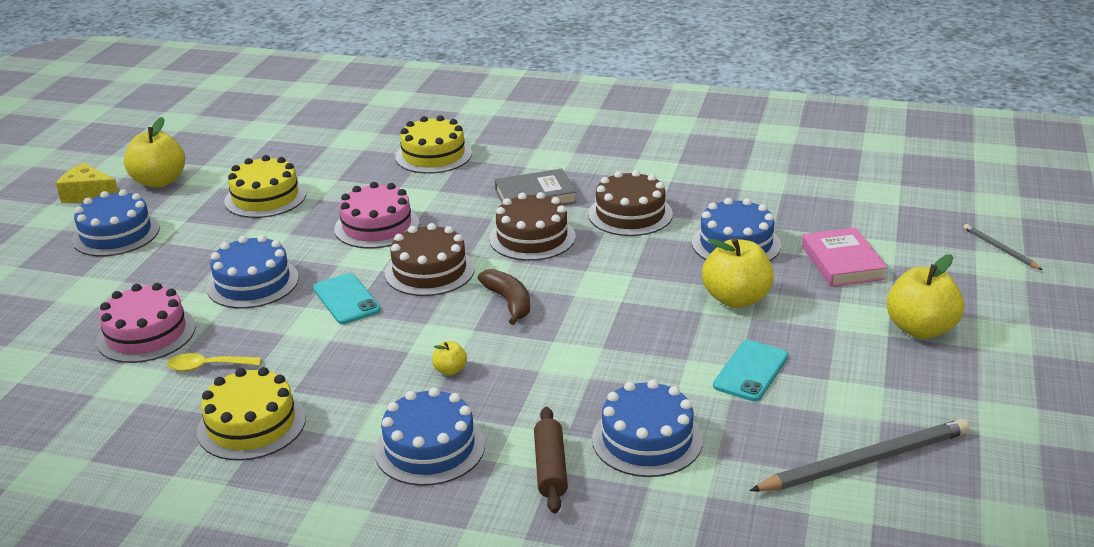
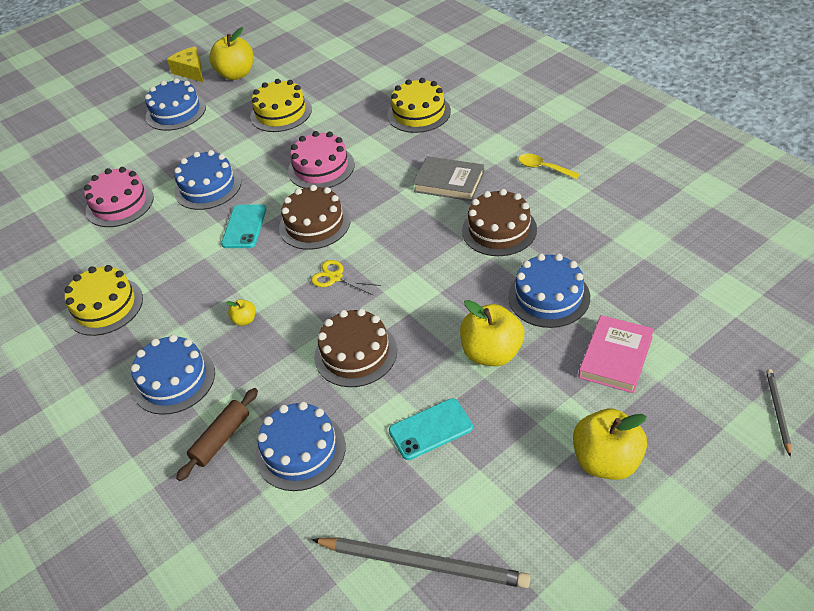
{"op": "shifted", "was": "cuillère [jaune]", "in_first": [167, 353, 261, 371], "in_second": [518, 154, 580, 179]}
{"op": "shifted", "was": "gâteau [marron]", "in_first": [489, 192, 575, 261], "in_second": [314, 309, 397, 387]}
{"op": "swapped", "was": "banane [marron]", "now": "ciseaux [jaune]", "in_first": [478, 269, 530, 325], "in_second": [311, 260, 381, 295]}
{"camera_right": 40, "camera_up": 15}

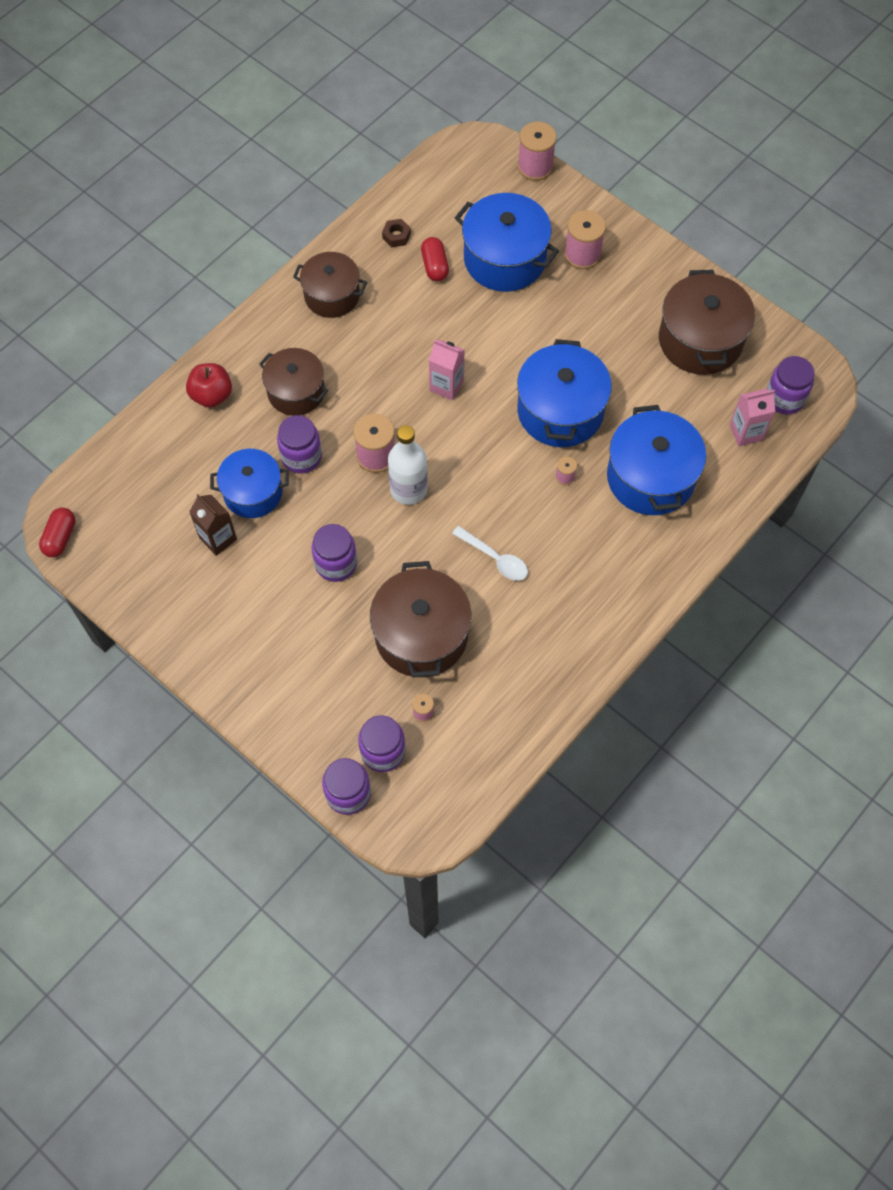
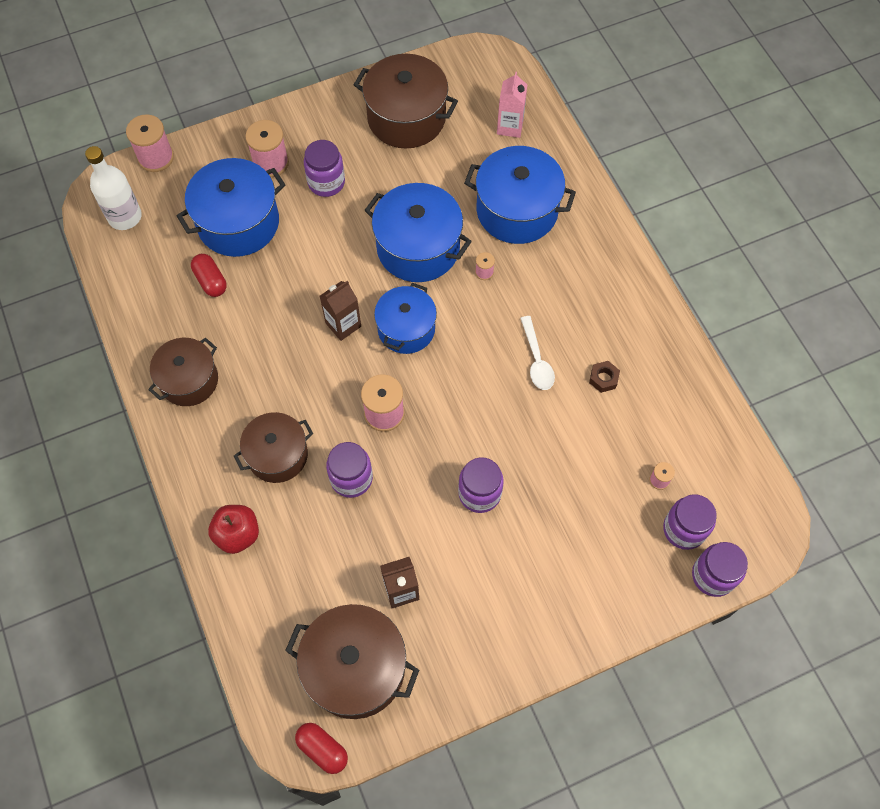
{"op": "shifted", "was": "marmite [bleu]", "in_first": [210, 449, 289, 518], "in_second": [374, 283, 437, 354]}
{"op": "shifted", "was": "marmite [marron]", "in_first": [370, 561, 471, 678], "in_second": [285, 604, 419, 719]}
{"op": "shifted", "was": "écrou [marron]", "in_first": [382, 219, 411, 247], "in_second": [589, 361, 620, 393]}
{"op": "shifted", "was": "bouteille [blanc]", "in_first": [388, 425, 428, 505], "in_second": [85, 146, 142, 230]}
{"op": "shifted", "was": "bocal [violet]", "in_first": [767, 356, 814, 414], "in_second": [304, 140, 345, 197]}
{"op": "repainted", "was": "brique de lait [rose]", "now": "brique de lait [marron]", "in_first": [429, 340, 464, 400], "in_second": [320, 281, 361, 341]}
{"op": "rotated", "was": "gélule [rouge]", "in_first": [421, 237, 449, 282], "in_second": [191, 254, 227, 297], "clockwise": 45}
{"op": "rotated", "was": "cuillère [blanc]", "in_first": [452, 526, 528, 581], "in_second": [520, 316, 555, 390], "clockwise": 105}
{"camera_right": -65, "camera_up": 0}

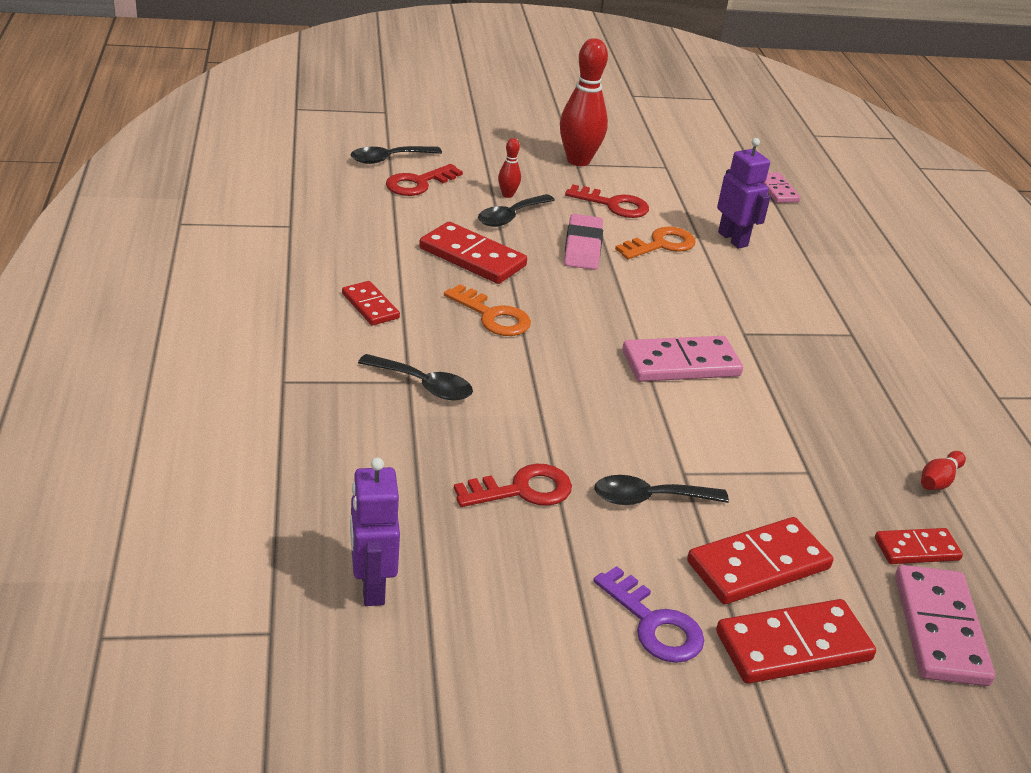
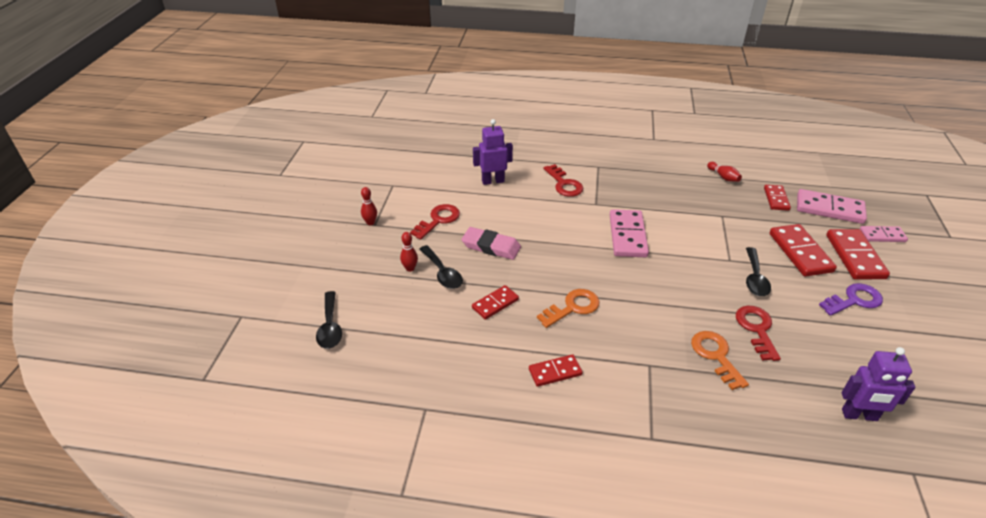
{"op": "gone", "was": "cuillère [noir]", "in_first": [358, 354, 473, 400]}
{"op": "shifted", "was": "clé [rouge]", "in_first": [386, 164, 463, 196], "in_second": [543, 164, 583, 197]}
{"op": "shifted", "was": "clé [orange]", "in_first": [615, 227, 695, 259], "in_second": [691, 331, 749, 390]}
{"op": "shifted", "was": "domino [rose]", "in_first": [763, 172, 801, 203], "in_second": [860, 226, 908, 242]}
{"op": "scaled", "was": "domino [rouge]", "in_first": [419, 222, 527, 284], "in_second": [472, 285, 519, 320], "ratio": 0.6}
{"op": "scaled", "was": "quille [rouge]", "in_first": [560, 38, 608, 166], "in_second": [361, 187, 377, 225], "ratio": 0.46}
{"camera_right": -70, "camera_up": 5}

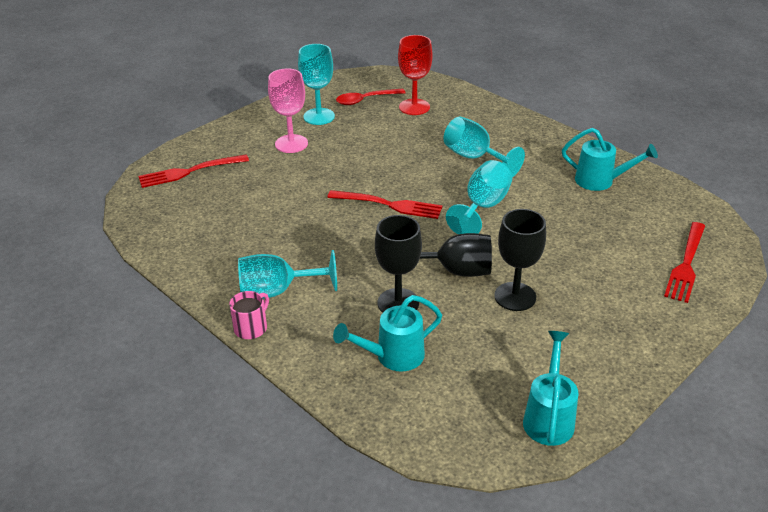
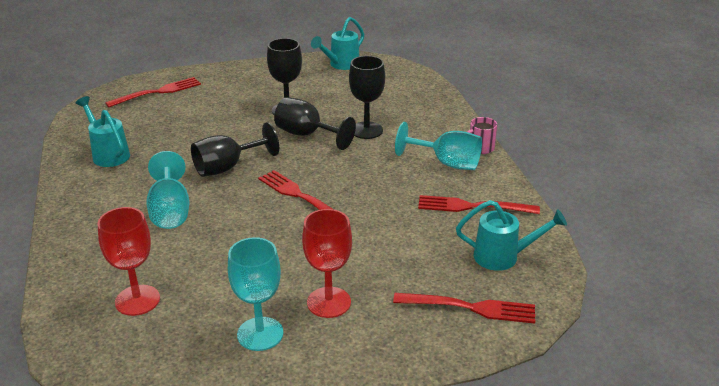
{"op": "gone", "was": "cuillère [rouge]", "in_first": [336, 88, 406, 105]}
{"op": "new", "now": "fourchette [rouge]", "in_second": [418, 195, 540, 214]}
{"op": "shifted", "was": "arrosoir [turquoise]", "in_first": [333, 295, 442, 372], "in_second": [456, 200, 567, 271]}
{"op": "repainted", "was": "verre à pied [rose]", "now": "verre à pied [rouge]", "in_first": [268, 68, 308, 153], "in_second": [302, 209, 352, 318]}
{"op": "repainted", "was": "verre à pied [turquoise]", "now": "verre à pied [noir]", "in_first": [446, 160, 512, 234], "in_second": [191, 122, 279, 177]}
{"camera_right": -150, "camera_up": -5}

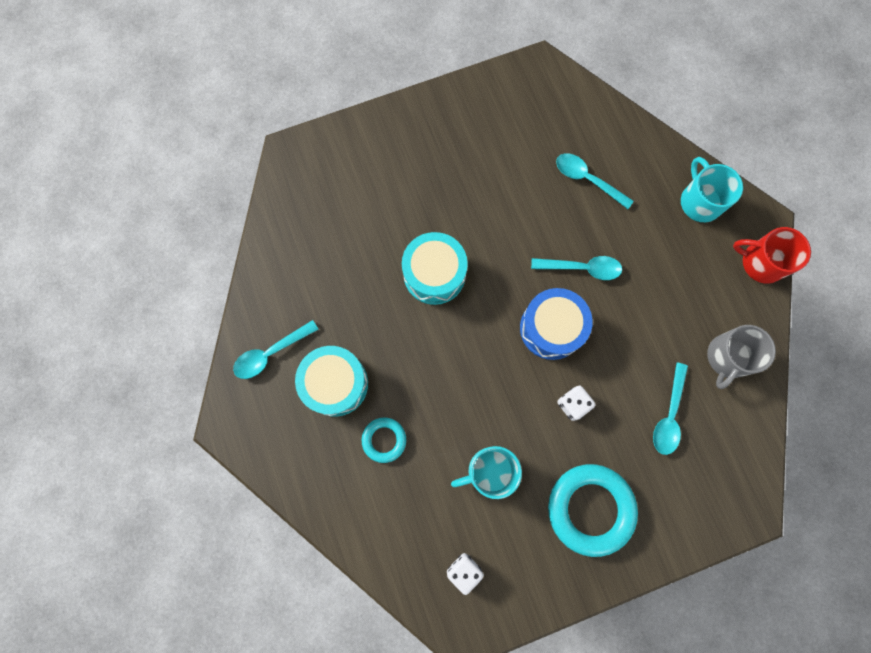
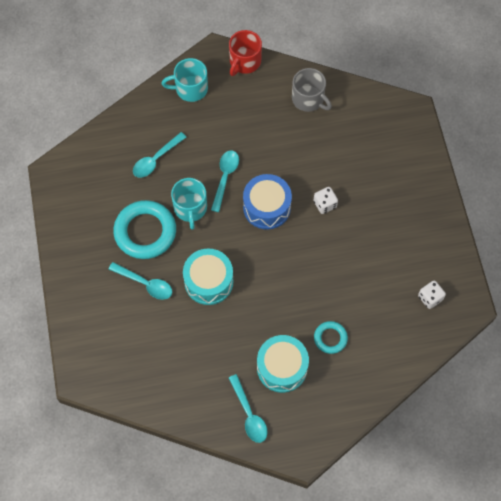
{"op": "shifted", "was": "tasse [turquoise]", "in_first": [451, 446, 522, 499], "in_second": [171, 178, 207, 230]}
{"op": "shifted", "was": "anneau [turquoise]", "in_first": [548, 464, 638, 557], "in_second": [113, 200, 176, 259]}
{"op": "shifted", "was": "cuillère [turquoise]", "in_first": [653, 363, 688, 455], "in_second": [109, 262, 172, 300]}
{"camera_right": -80, "camera_up": -10}

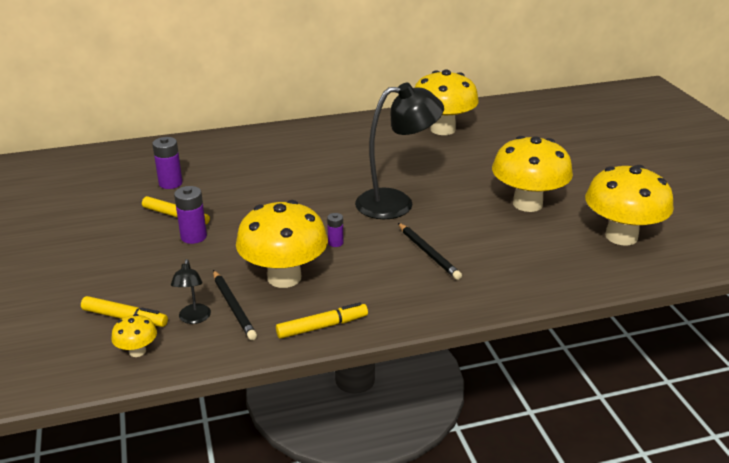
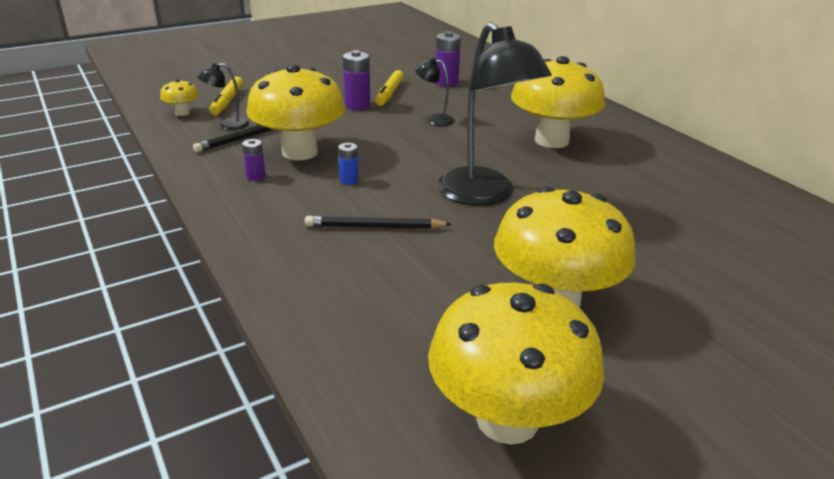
{"op": "gone", "was": "feutre [jaune]", "in_first": [276, 302, 368, 339]}
{"op": "new", "now": "pile [bleu]", "in_second": [338, 143, 359, 185]}
{"op": "new", "now": "lampe [noir]", "in_second": [415, 58, 454, 126]}
{"op": "shifted", "was": "pile [violet]", "in_first": [327, 213, 344, 247], "in_second": [242, 139, 266, 181]}
{"op": "shifted", "was": "champignon [jaune]", "in_first": [414, 70, 479, 135], "in_second": [511, 56, 605, 148]}
{"op": "rotated", "was": "crayon [noir]", "in_first": [398, 223, 462, 280], "in_second": [305, 216, 452, 229], "clockwise": 45}
{"camera_right": 75, "camera_up": 0}

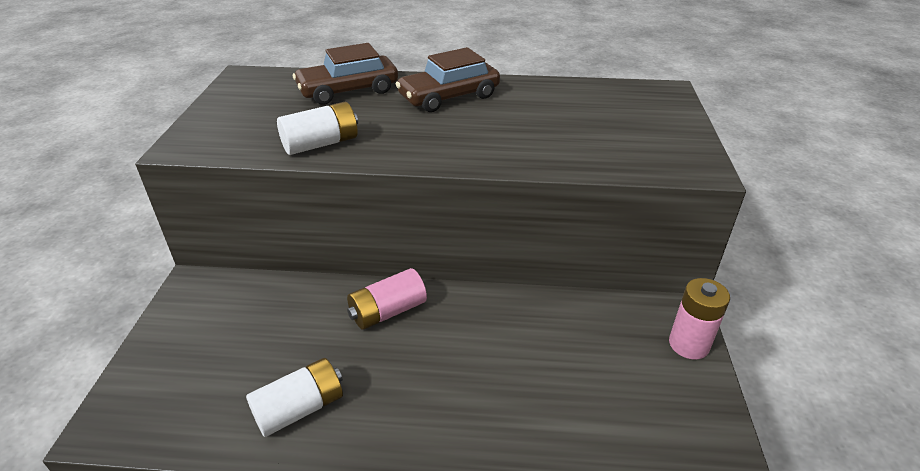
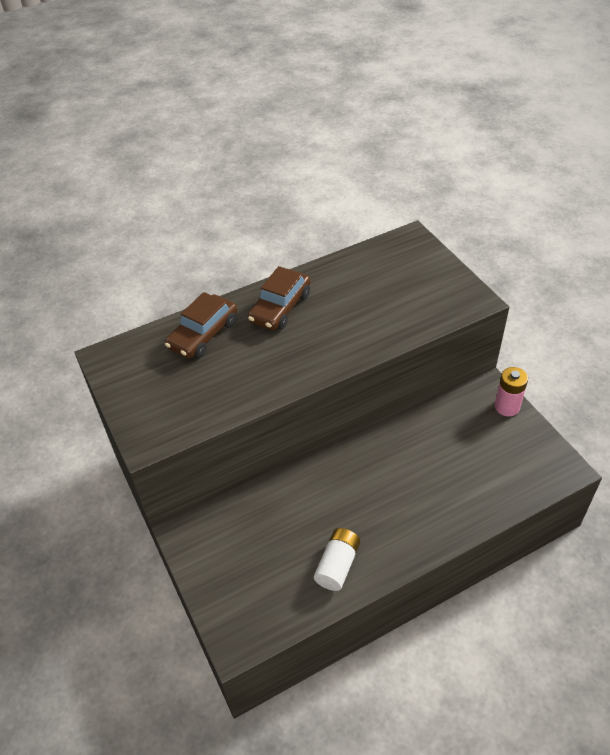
{"op": "gone", "was": "pile [blanc]", "in_first": [277, 102, 358, 155]}
{"op": "gone", "was": "pile [rose]", "in_first": [347, 268, 427, 330]}
{"camera_right": -30, "camera_up": 10}

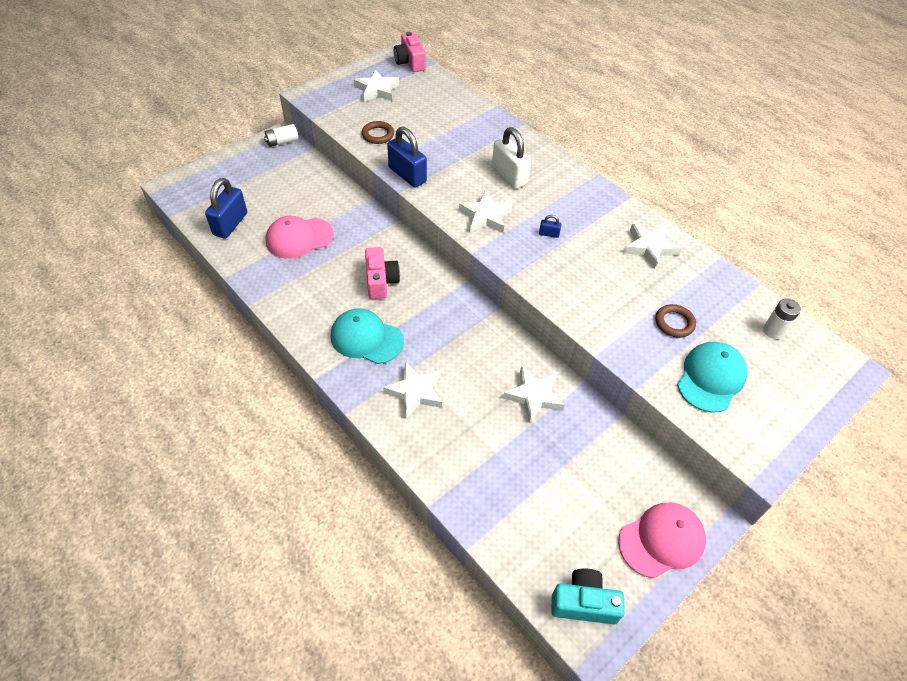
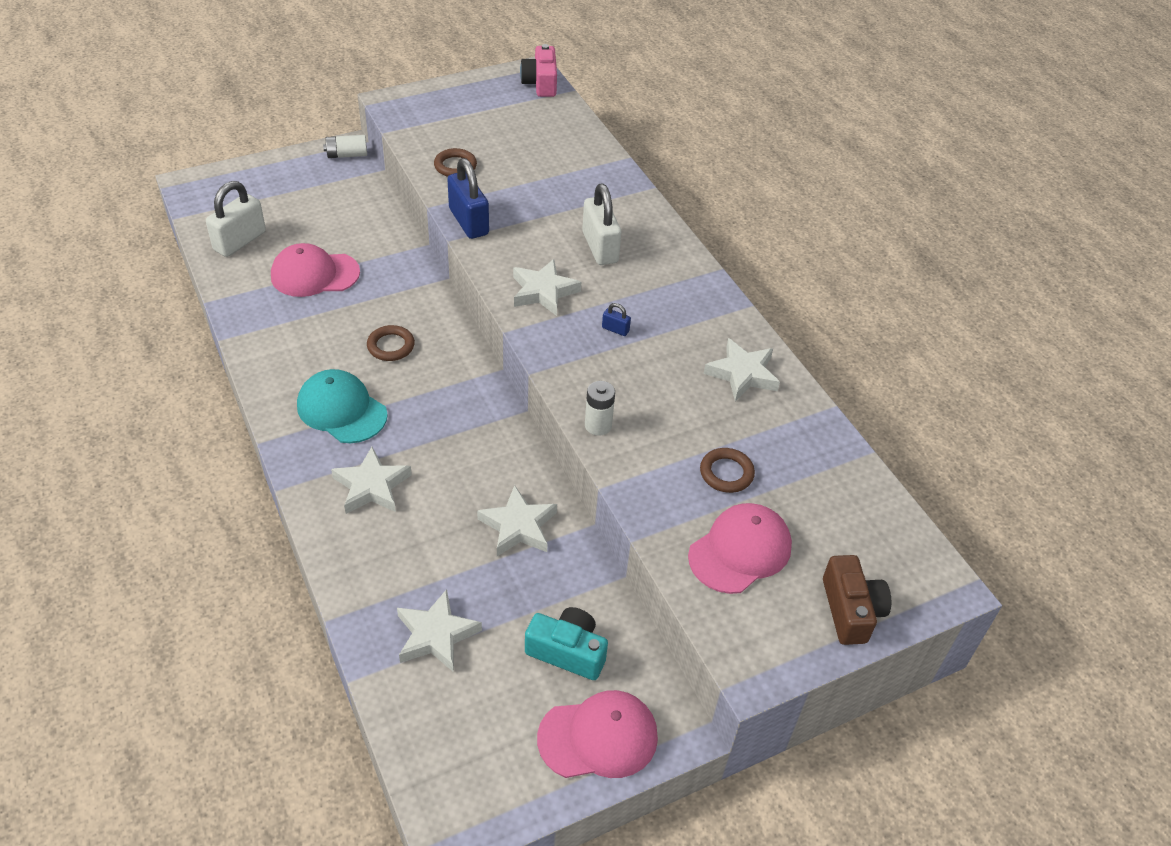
{"op": "new", "now": "appareil photo [marron]", "in_second": [823, 555, 891, 645]}
{"op": "shifted", "was": "étoile [blanc]", "in_first": [354, 70, 399, 102], "in_second": [397, 589, 482, 672]}
{"op": "shifted", "was": "appareil photo [turquoise]", "in_first": [551, 569, 625, 624], "in_second": [525, 607, 608, 680]}
{"op": "shifted", "was": "pile [blanc]", "in_first": [763, 298, 801, 339], "in_second": [585, 381, 615, 436]}
{"op": "swapped", "was": "appareil photo [rose]", "now": "anneau [marron]", "in_first": [365, 247, 400, 299], "in_second": [367, 325, 415, 361]}
{"op": "repainted", "was": "cadenas [bleu]", "now": "cadenas [blanc]", "in_first": [205, 178, 247, 239], "in_second": [206, 181, 266, 257]}
{"op": "repainted", "was": "casquette [turquoise]", "now": "casquette [rose]", "in_first": [677, 342, 748, 413], "in_second": [688, 503, 792, 594]}
{"camera_right": 15, "camera_up": -5}

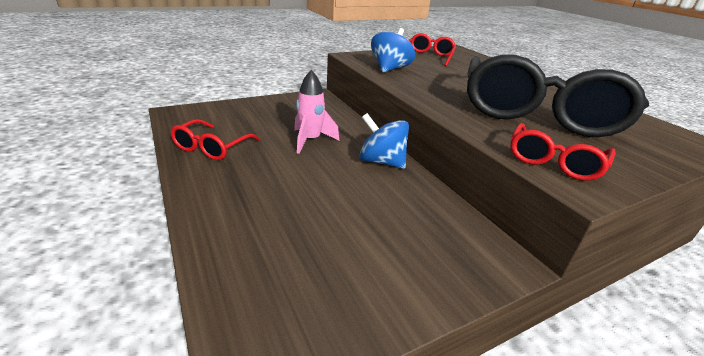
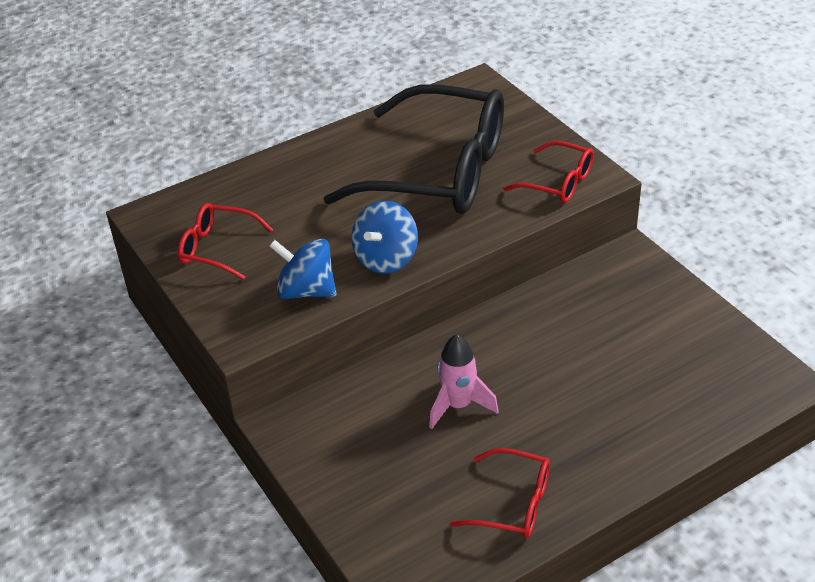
{"op": "shifted", "was": "toupie [bleu]", "in_first": [360, 113, 409, 169], "in_second": [352, 201, 418, 274]}
{"camera_right": -90, "camera_up": 10}

